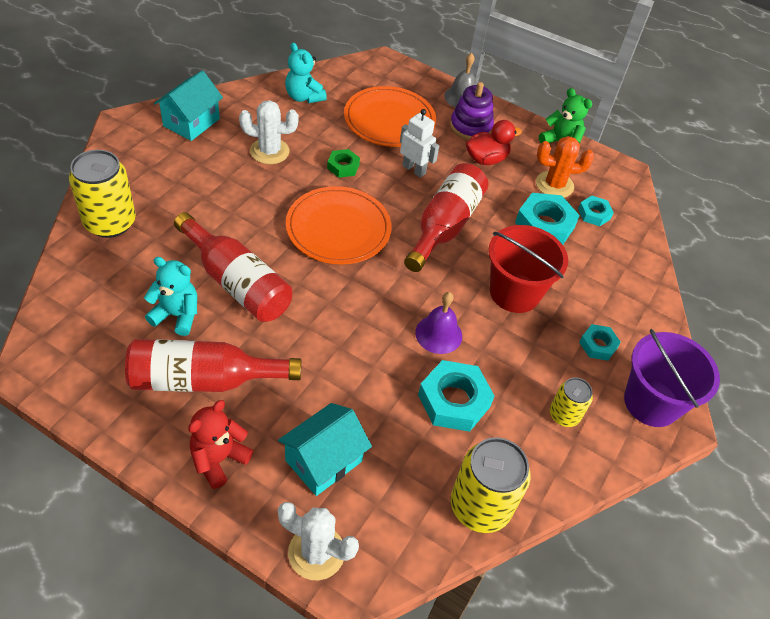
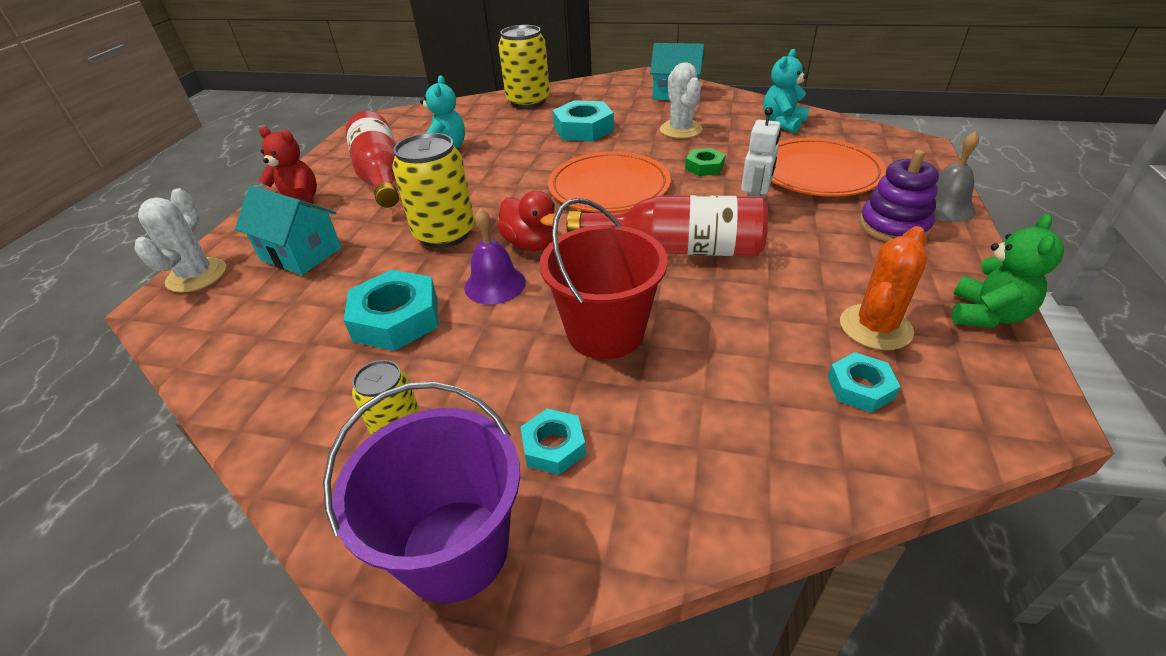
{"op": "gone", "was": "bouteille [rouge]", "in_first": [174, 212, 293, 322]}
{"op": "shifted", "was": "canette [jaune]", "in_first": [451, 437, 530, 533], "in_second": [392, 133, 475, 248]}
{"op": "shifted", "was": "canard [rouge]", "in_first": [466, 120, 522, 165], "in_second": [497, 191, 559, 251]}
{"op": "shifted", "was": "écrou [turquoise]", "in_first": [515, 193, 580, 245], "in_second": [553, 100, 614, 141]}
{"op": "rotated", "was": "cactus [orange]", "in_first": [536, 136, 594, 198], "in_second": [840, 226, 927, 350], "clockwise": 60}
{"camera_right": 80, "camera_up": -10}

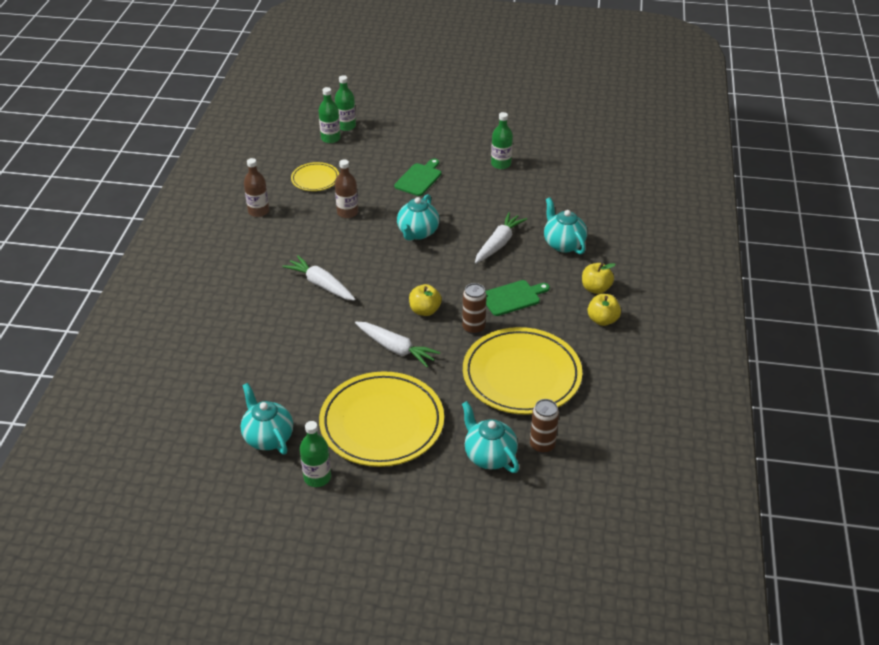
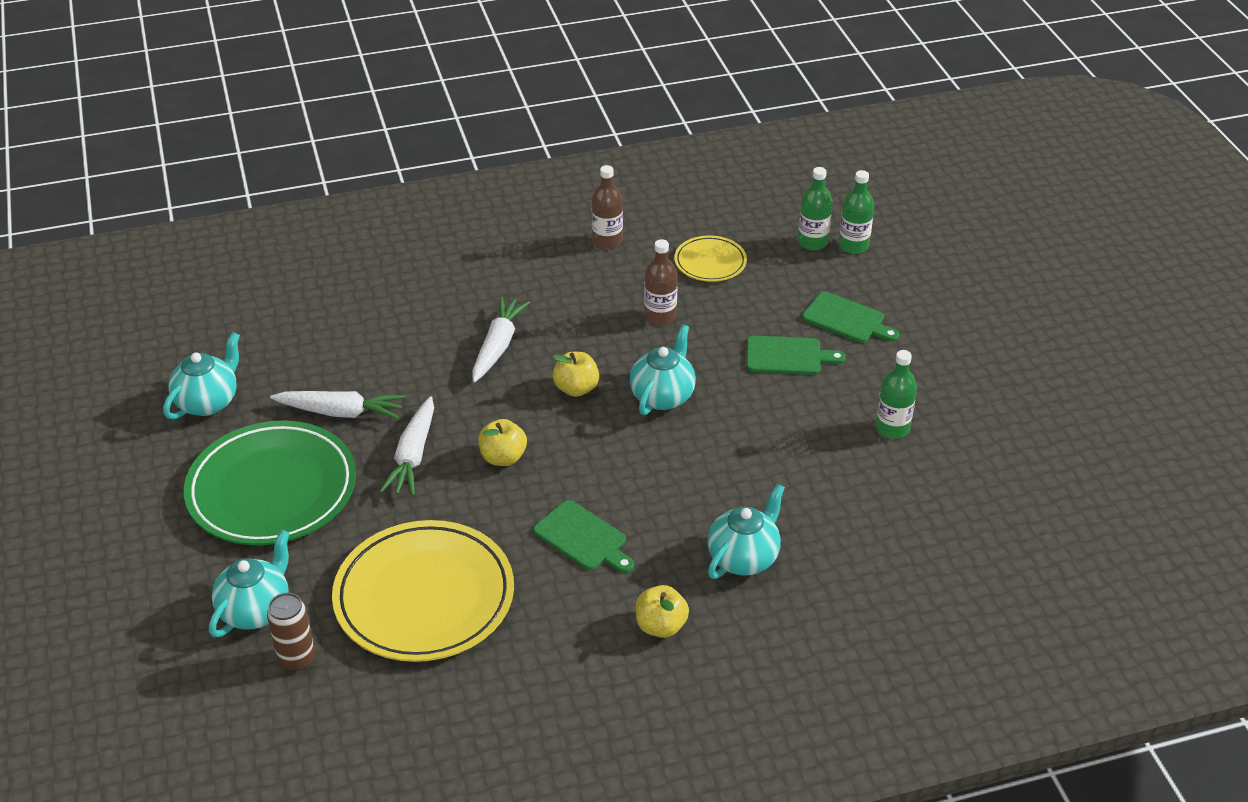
{"op": "gone", "was": "bouteille [vert]", "in_first": [300, 421, 331, 487]}
{"op": "gone", "was": "canette [marron]", "in_first": [462, 283, 487, 334]}
{"op": "new", "now": "planche à découper [vert]", "in_second": [802, 291, 899, 343]}
{"op": "shifted", "was": "carotte [blanc]", "in_first": [475, 212, 527, 263], "in_second": [270, 391, 405, 419]}
{"op": "shifted", "was": "pomme [jaune]", "in_first": [587, 294, 621, 326], "in_second": [552, 352, 599, 397]}
{"op": "repainted", "was": "assiette [jaune]", "now": "assiette [vert]", "in_first": [319, 371, 444, 467], "in_second": [184, 421, 356, 545]}
{"op": "rotated", "was": "théière [turquoise]", "in_first": [397, 194, 439, 241], "in_second": [630, 324, 696, 415], "clockwise": 120}
{"camera_right": 65, "camera_up": 0}

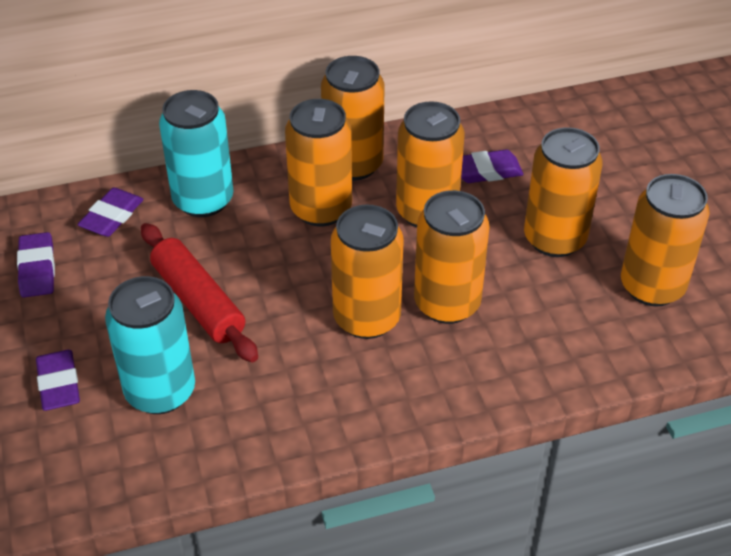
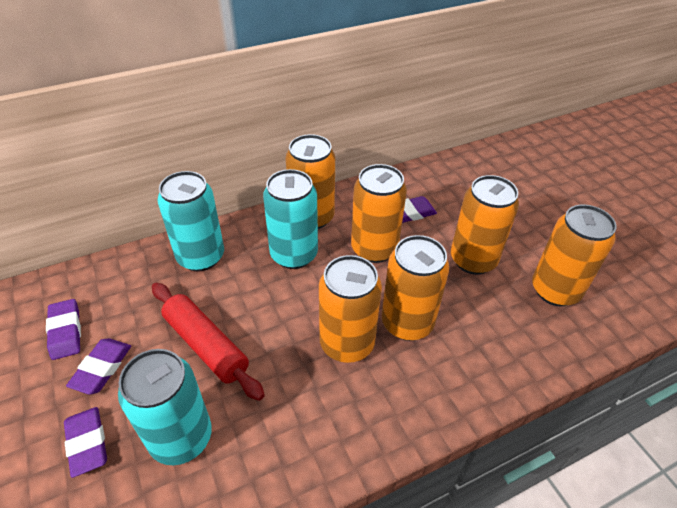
{"op": "shifted", "was": "gomme [violet]", "in_first": [77, 188, 144, 237], "in_second": [66, 338, 131, 395]}
{"op": "repainted", "was": "canette [orange]", "now": "canette [turquoise]", "in_first": [285, 99, 352, 226], "in_second": [263, 169, 318, 269]}
{"camera_right": -10, "camera_up": 0}

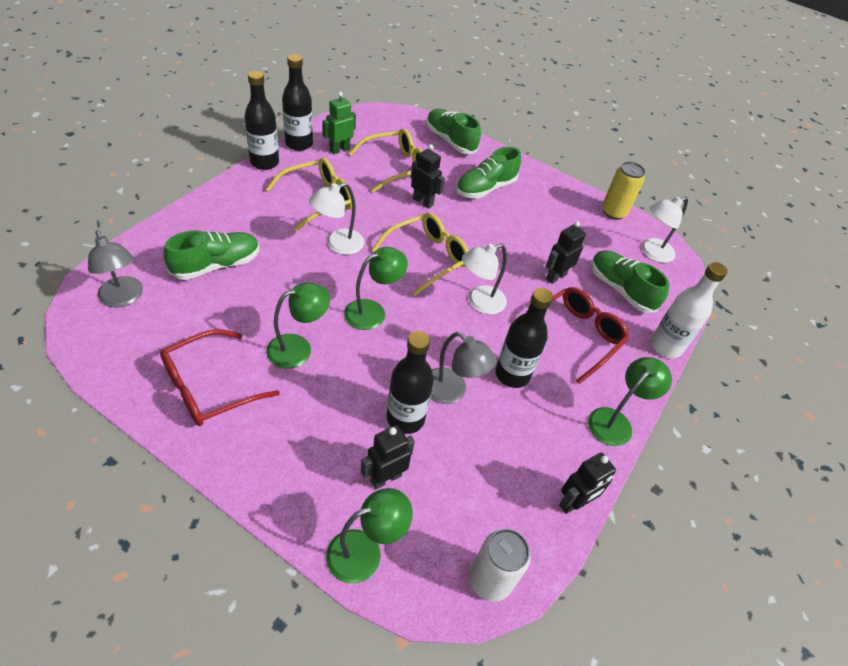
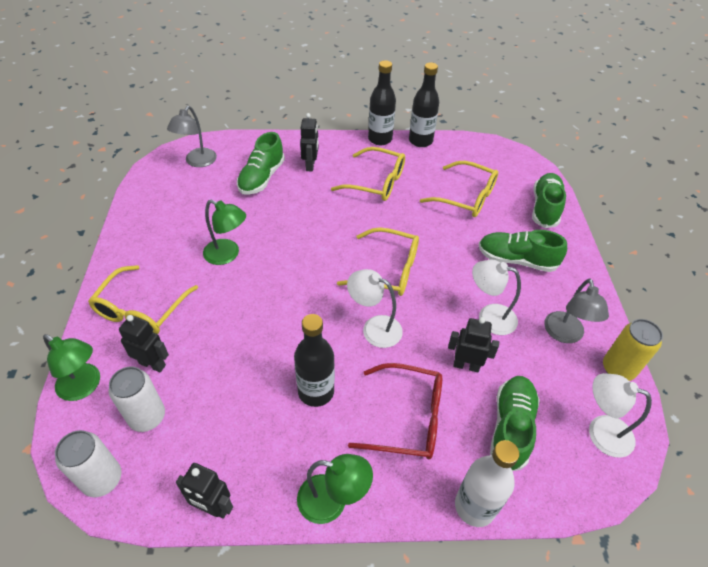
{"op": "gone", "was": "lunettes [rouge]", "in_first": [160, 329, 280, 426]}
{"op": "gone", "was": "robot [vert]", "in_first": [322, 92, 356, 154]}
{"op": "gone", "was": "lampe [vert]", "in_first": [344, 247, 408, 330]}
{"op": "gone", "was": "bouteille [noir]", "in_first": [387, 331, 434, 434]}
{"op": "new", "now": "lunettes [jaune]", "in_second": [88, 265, 198, 334]}
{"op": "new", "now": "canette [blanc]", "in_second": [109, 366, 165, 432]}
{"op": "shifted", "was": "lampe [blanc]", "in_first": [309, 183, 364, 255], "in_second": [472, 260, 521, 335]}
{"op": "shifted", "was": "robot [noir]", "in_first": [411, 144, 445, 209], "in_second": [300, 113, 319, 172]}
{"op": "shifted", "was": "lampe [gris]", "in_first": [430, 332, 496, 404], "in_second": [544, 278, 609, 343]}
{"op": "rotated", "was": "chaussure [vert]", "in_first": [164, 230, 259, 280], "in_second": [237, 132, 285, 195], "clockwise": 90}
{"camera_right": 60, "camera_up": 0}

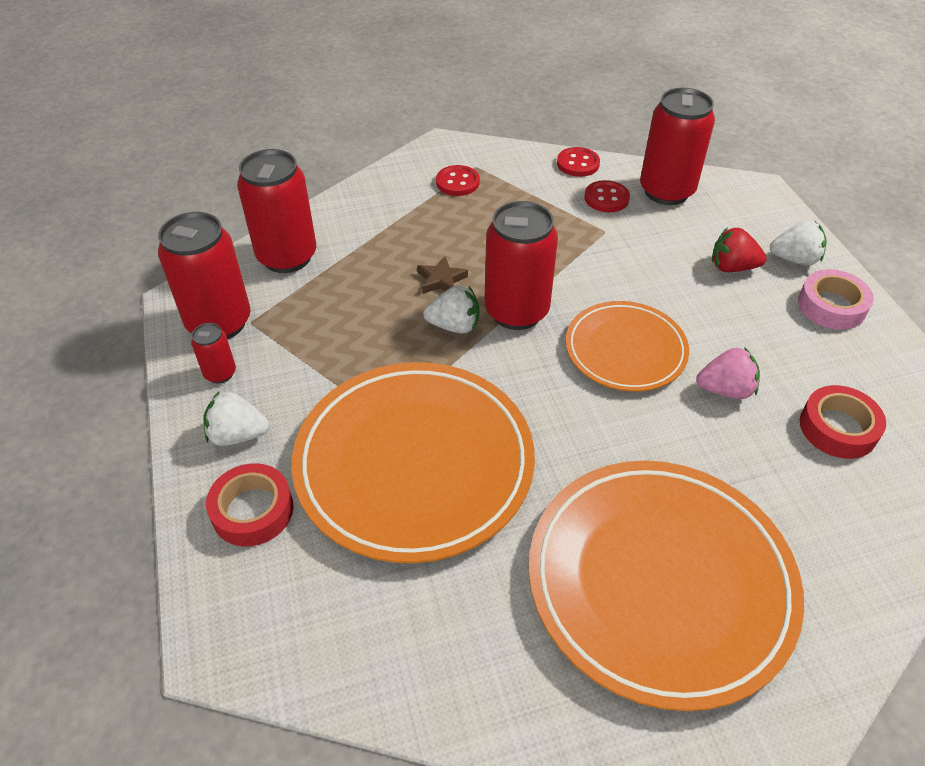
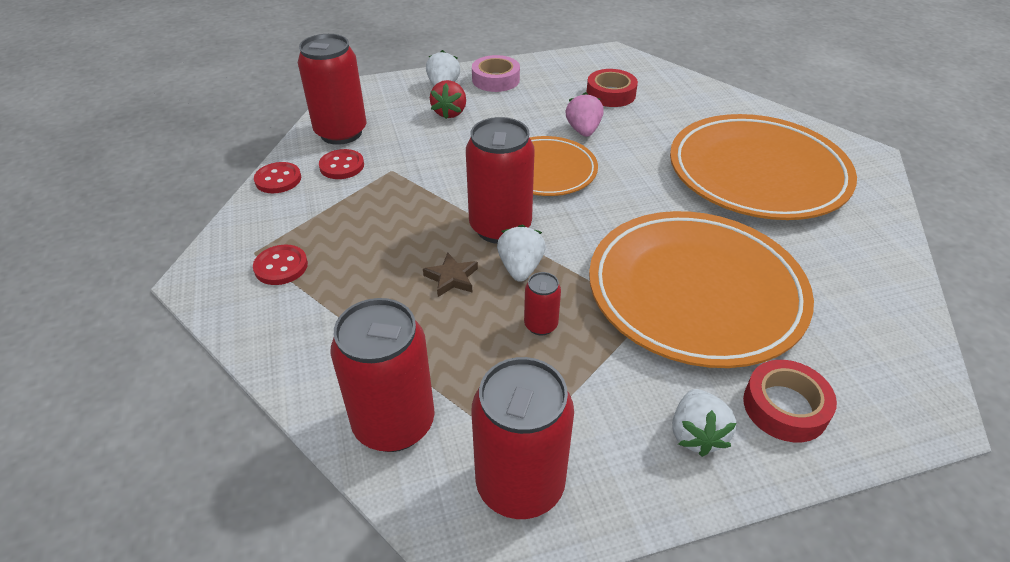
{"op": "shifted", "was": "canette [rouge]", "in_first": [191, 323, 236, 383], "in_second": [524, 272, 561, 335]}
{"camera_right": -90, "camera_up": -5}

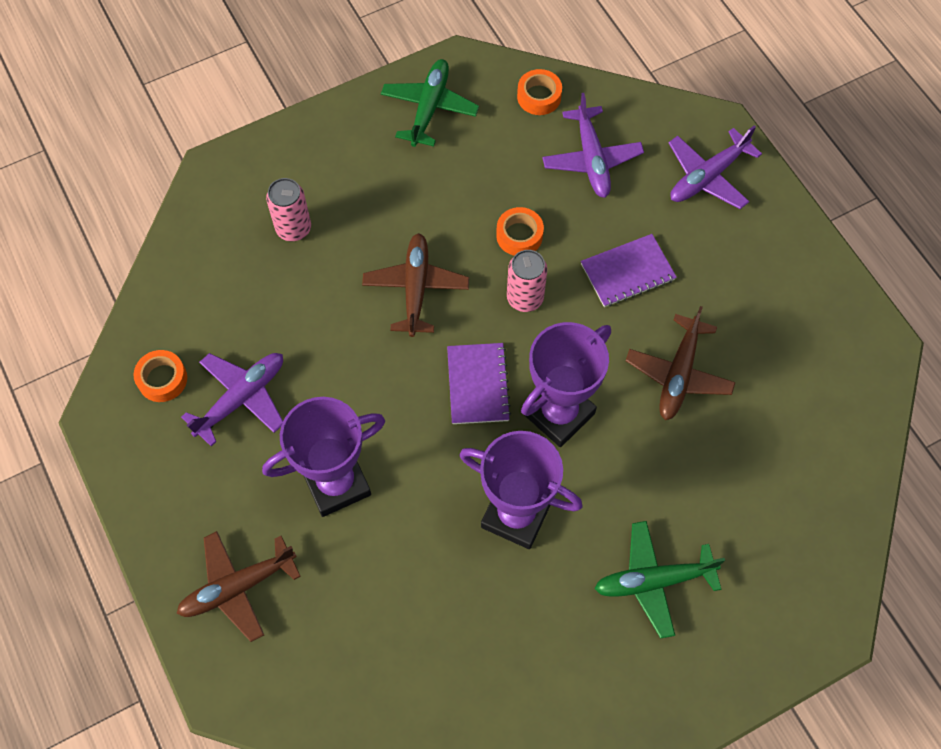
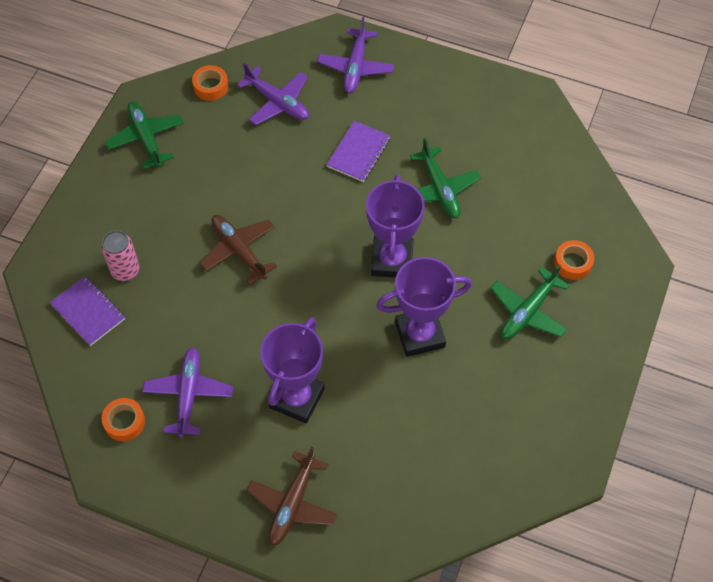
{"op": "gone", "was": "canette [rose]", "in_first": [507, 250, 547, 312]}
{"op": "shifted", "was": "carnet [violet]", "in_first": [447, 343, 511, 424], "in_second": [49, 276, 125, 346]}
{"op": "shifted", "was": "ruban adhésif [orange]", "in_first": [496, 207, 544, 256], "in_second": [554, 240, 594, 280]}
{"op": "repainted", "was": "avion [marron]", "now": "avion [vert]", "in_first": [626, 306, 736, 420], "in_second": [410, 138, 481, 218]}
{"camera_right": -40, "camera_up": -5}

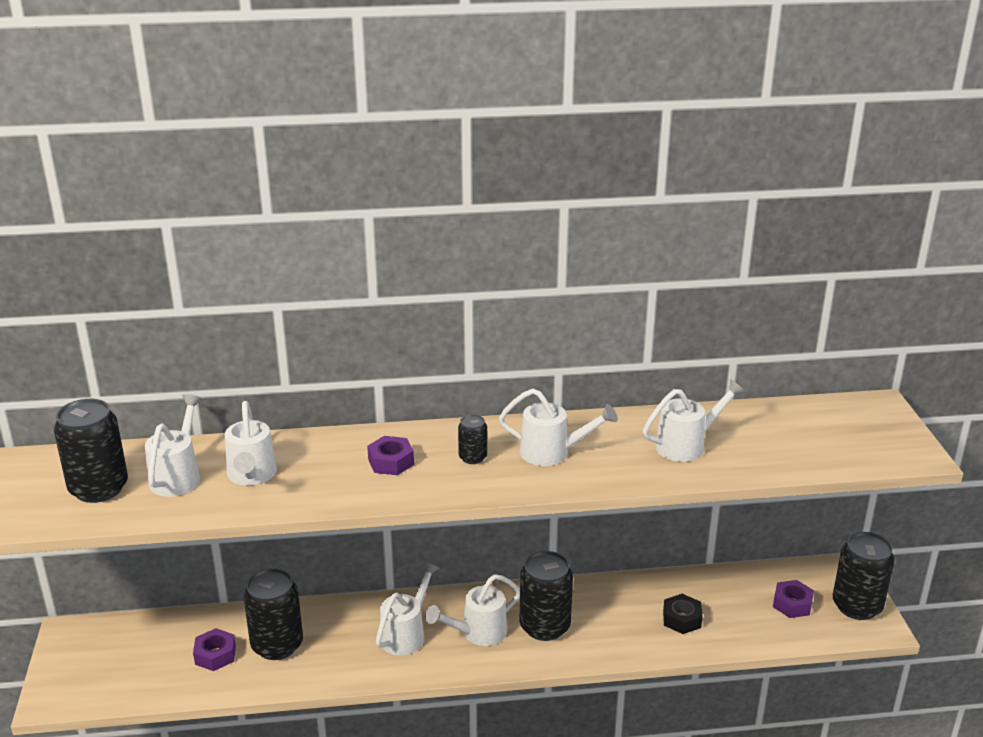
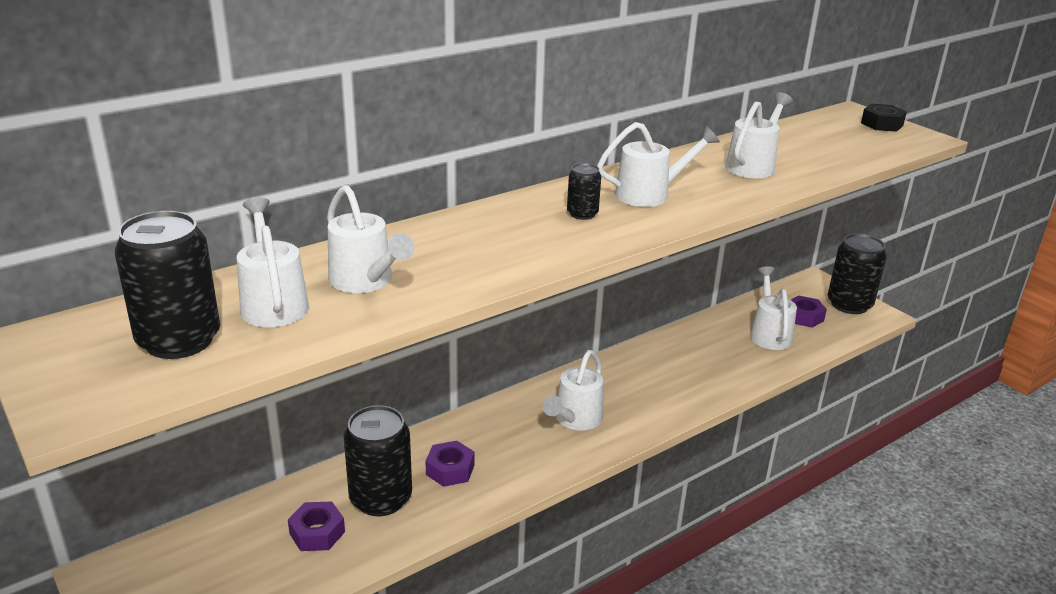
{"op": "gone", "was": "canette [noir]", "in_first": [520, 551, 573, 641]}
{"op": "shifted", "was": "écrou [violet]", "in_first": [367, 436, 414, 475], "in_second": [425, 441, 475, 487]}
{"op": "shifted", "was": "arrosoir [blanc]", "in_first": [376, 562, 440, 655], "in_second": [750, 266, 797, 350]}
{"op": "shifted", "was": "écrou [noir]", "in_first": [663, 594, 703, 634], "in_second": [861, 104, 907, 132]}
{"camera_right": -30, "camera_up": 0}

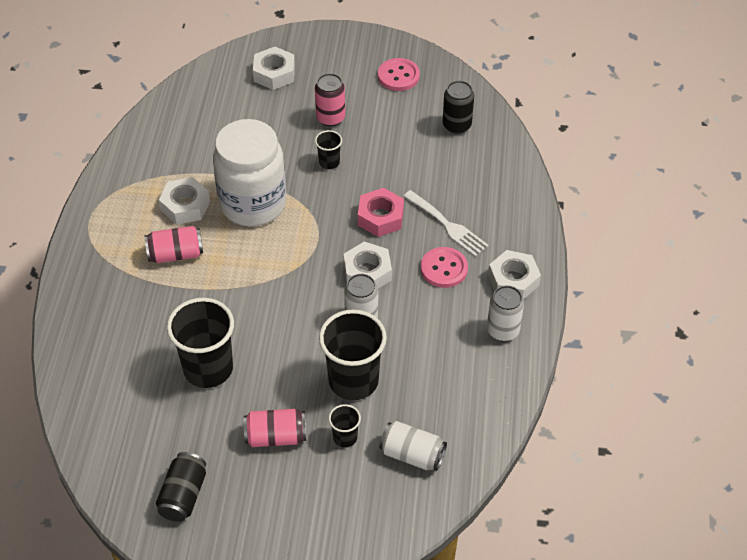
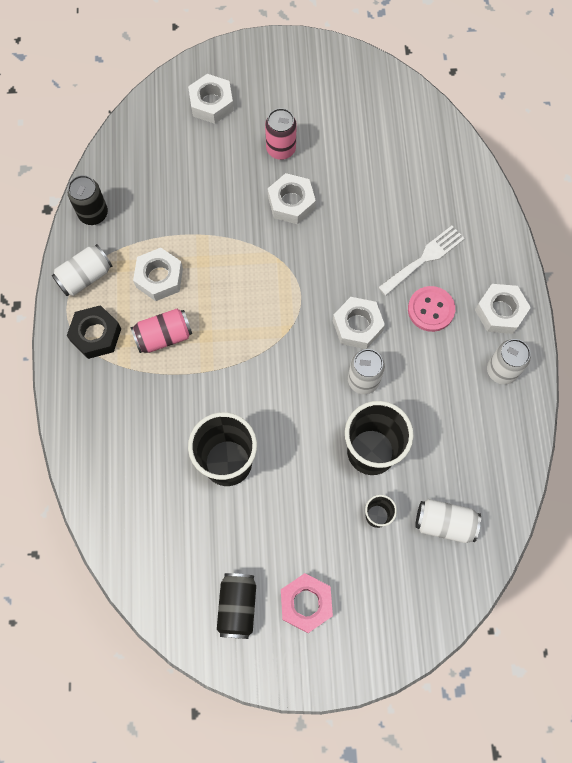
{"op": "gone", "was": "bocal [blanc]", "in_first": [213, 119, 286, 226]}
{"op": "gone", "was": "canette [rose]", "in_first": [244, 409, 306, 447]}
{"op": "gone", "was": "bouton [rose]", "in_first": [378, 58, 420, 91]}
{"op": "new", "now": "canette [blanc]", "in_second": [52, 244, 112, 296]}
{"op": "new", "now": "écrou [noir]", "in_second": [67, 305, 121, 359]}
{"op": "shifted", "was": "écrou [rose]", "in_first": [358, 188, 404, 237], "in_second": [281, 573, 333, 633]}
{"op": "shifted", "was": "canette [noir]", "in_first": [443, 81, 474, 134], "in_second": [68, 175, 108, 225]}
{"op": "swapped", "was": "gobelet [noir]", "now": "écrou [blanc]", "in_first": [315, 130, 342, 169], "in_second": [268, 173, 316, 224]}
{"op": "rotated", "was": "fourchette [blanc]", "in_first": [403, 190, 489, 257], "in_second": [378, 226, 465, 296], "clockwise": -75}
{"camera_right": -10, "camera_up": 20}

